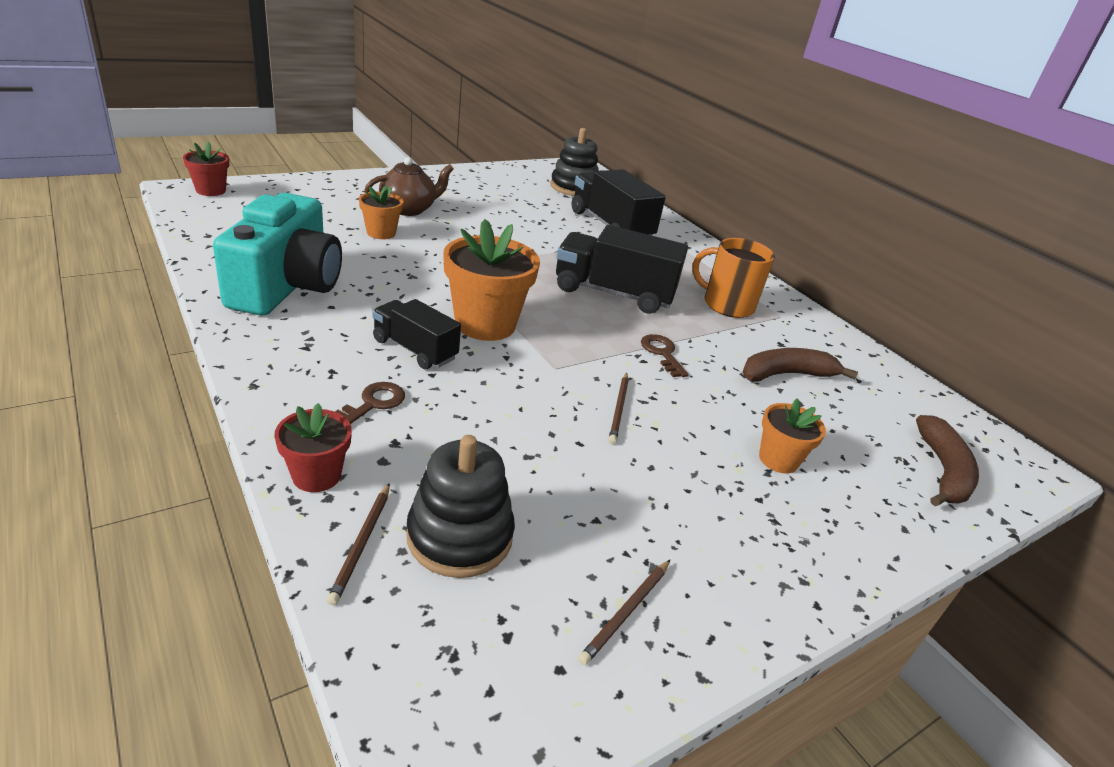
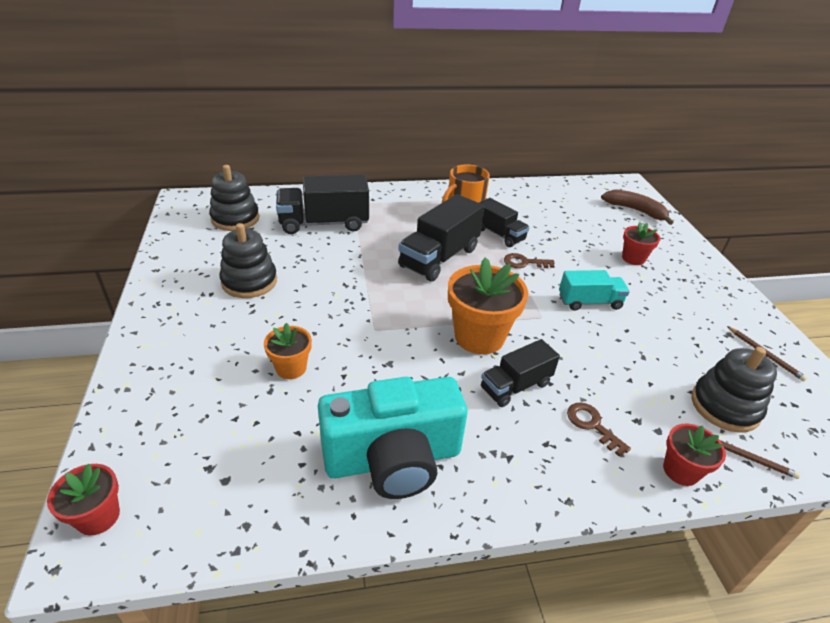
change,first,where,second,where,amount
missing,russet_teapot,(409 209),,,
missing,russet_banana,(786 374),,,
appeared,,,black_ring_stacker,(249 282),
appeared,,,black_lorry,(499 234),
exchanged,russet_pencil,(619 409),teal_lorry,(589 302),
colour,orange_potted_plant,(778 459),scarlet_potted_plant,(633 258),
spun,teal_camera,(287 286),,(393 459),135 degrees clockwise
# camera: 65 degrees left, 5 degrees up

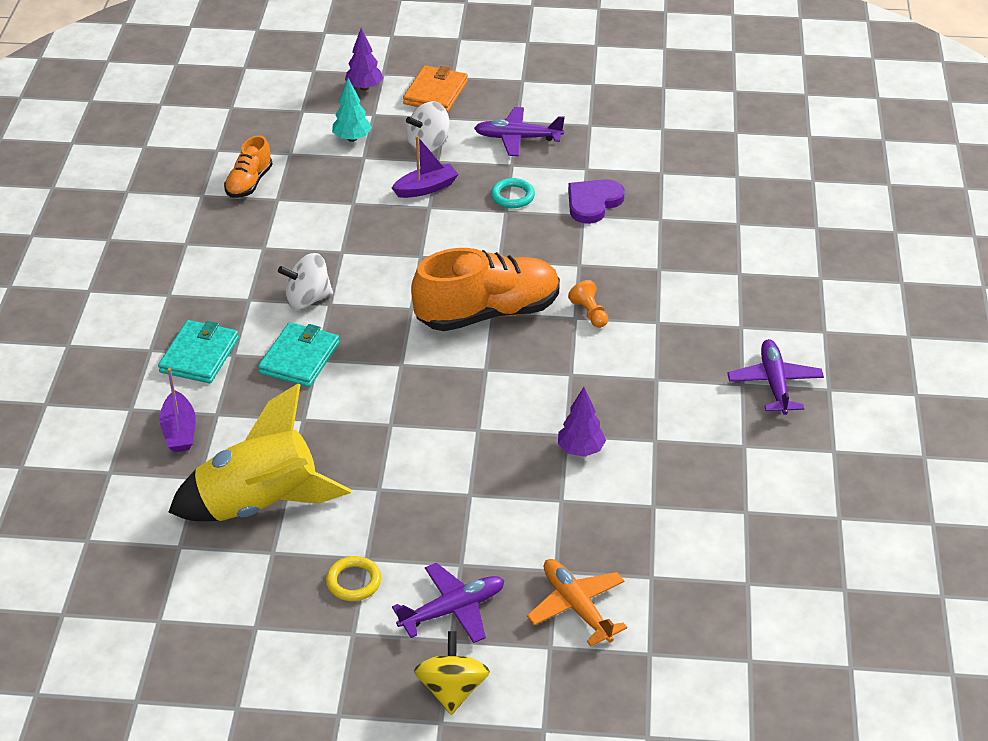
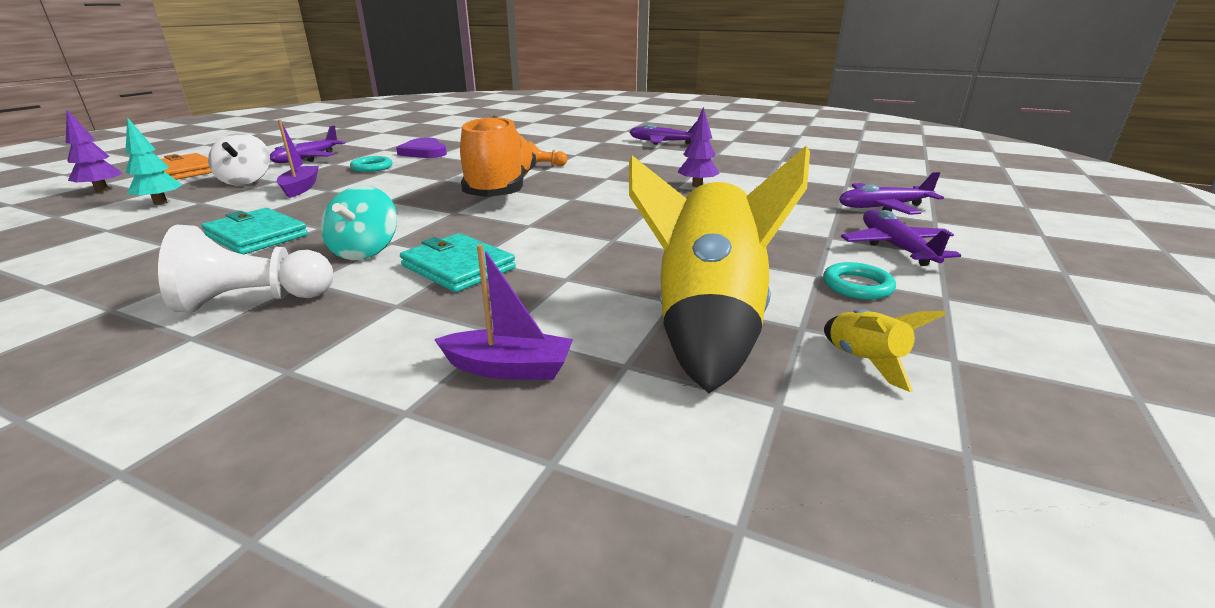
change,first,where,second,where,amount
missing,orange_lace-up_shoe,(249 183),,,
missing,golden_spinning_top,(452 690),,,
appeared,,,pure_white_pawn,(253 301),
appeared,,,golden_rocket,(865 361),
relocated,teal_billfold,(199 355),,(256 235),
colour,pure_white_spinning_top,(307 299),teal_spinning_top,(365 251),
colour,golden_torus,(354 581),teal_torus,(857 286),
colour,orange_aeroplane,(577 607),purple_aeroplane,(883 207),
# camera: 70 degrees left, 15 degrees down

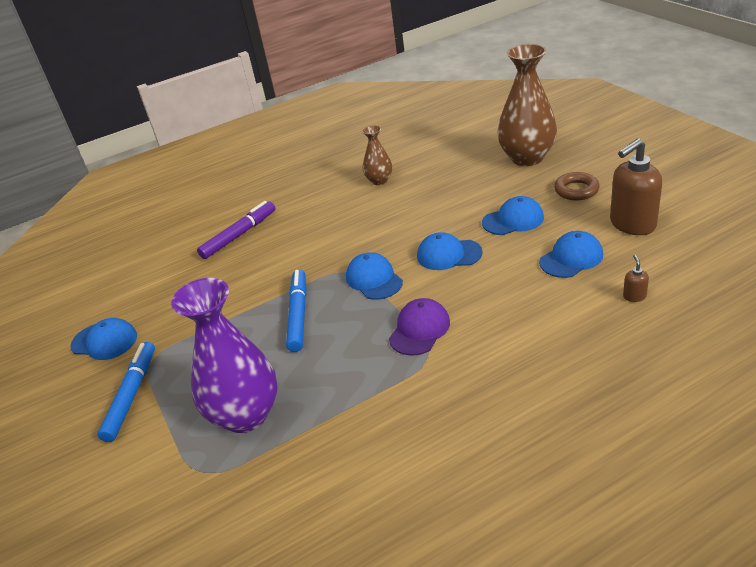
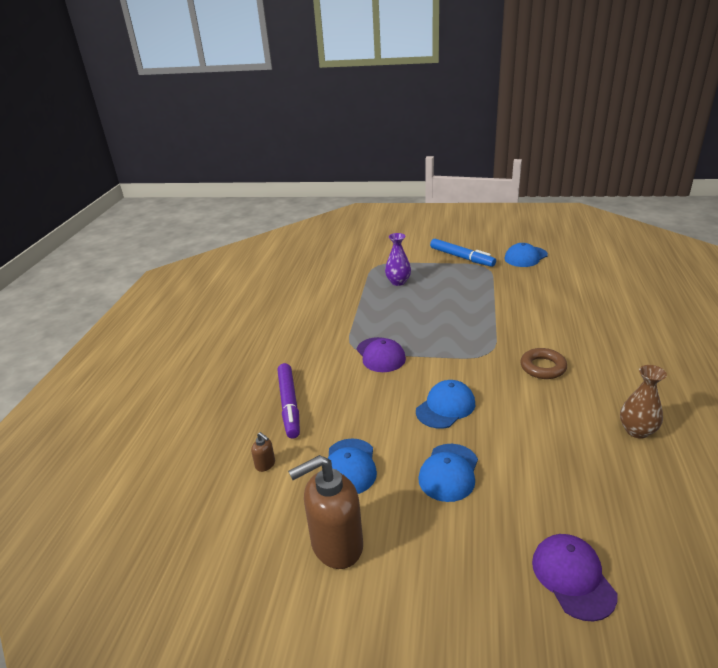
change,first,where,second,where,amount
missing,cobalt_marker_pen,(298 315),,,
missing,cobalt_peaked_cap,(374 279),,,
relocated,purple_marker_pen,(239 235),,(289 405),
relocated,russet_torus,(576 190),,(543 367),
exchanged,russet_vase,(527 158),purple_peaked_cap,(573 577),
spun,russet_soap_pump,(632 224),,(336 545),120 degrees counterclockwise
size,purple_vase,(245 415),,(398 282),x0.52
# camera: 125 degrees right, 5 degrees down

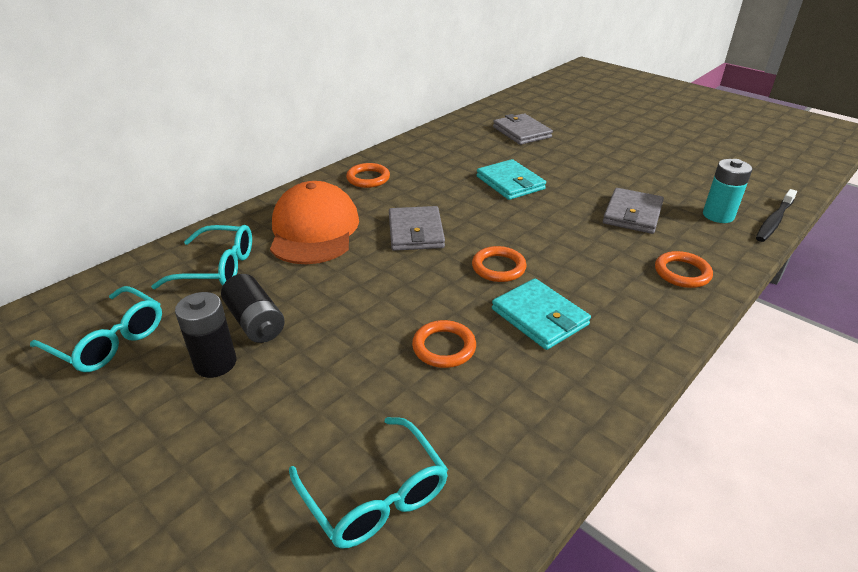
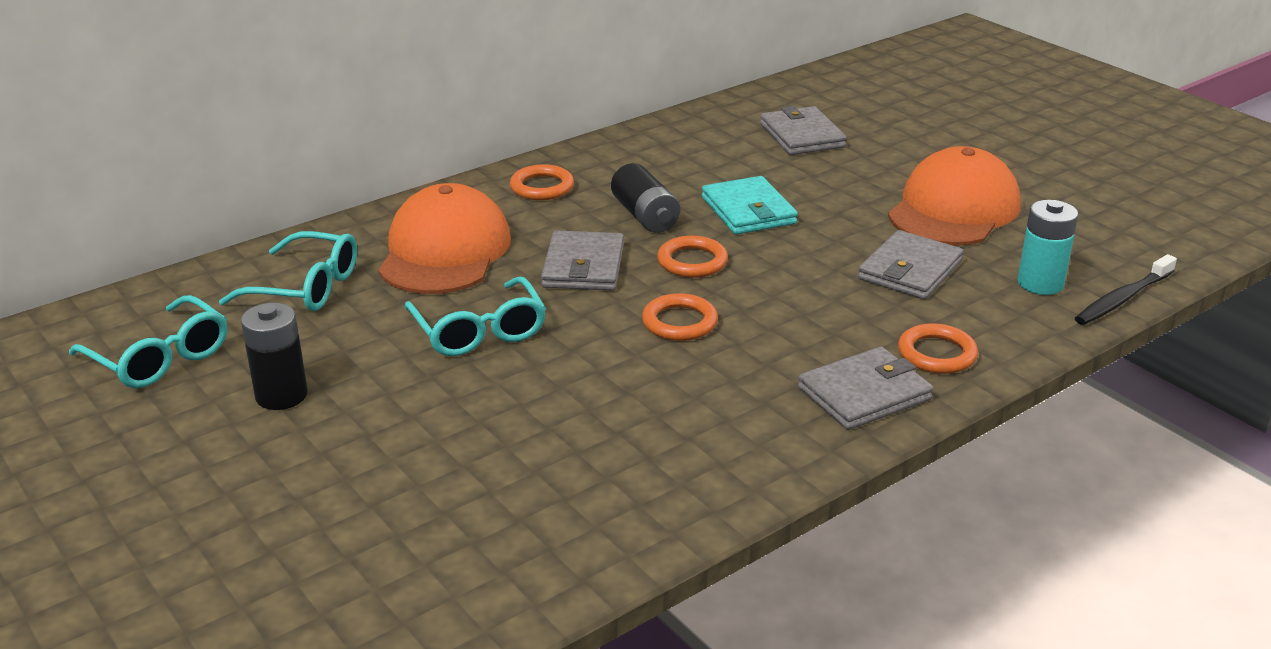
change,first,where,second,where,amount
missing,teal_billfold,(540 317),,,
appeared,,,gray_billfold,(864 393),
appeared,,,orange_peaked_cap,(954 209),
relocated,black_power_cell,(256 322),,(645 216),
relocated,teal_glasses,(375 495),,(479 331),
relocated,orange_torus,(444 347),,(692 261),
# camera: 10 degrees right, 5 degrees down

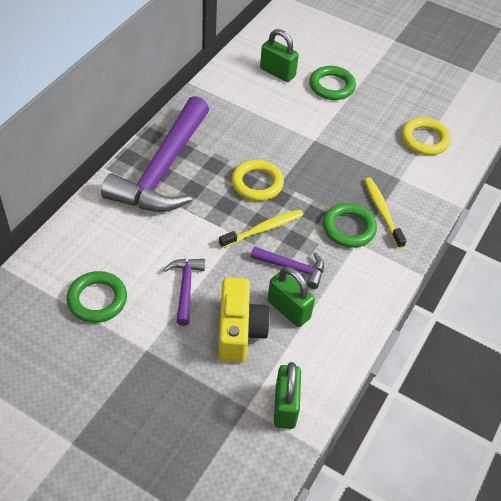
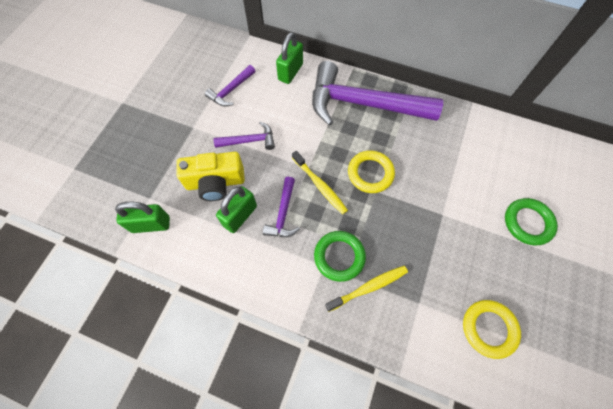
change,first,where,second,where,amount
relocated,emerald_small_lock,(277 72),,(290 72),
exchanged,emerald_torus,(97 299),purple_carpenter's_hammer,(231 91),
# camera: 85 degrees right, 15 degrees up

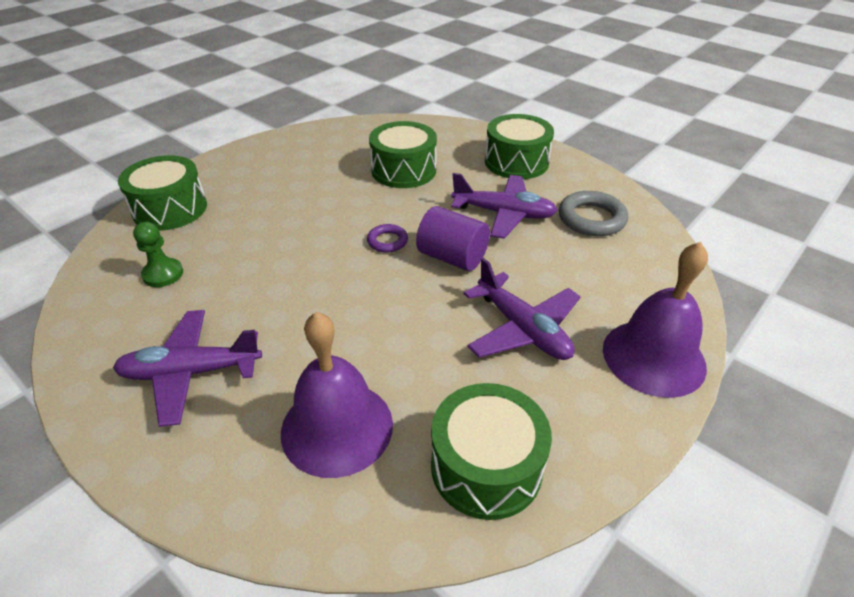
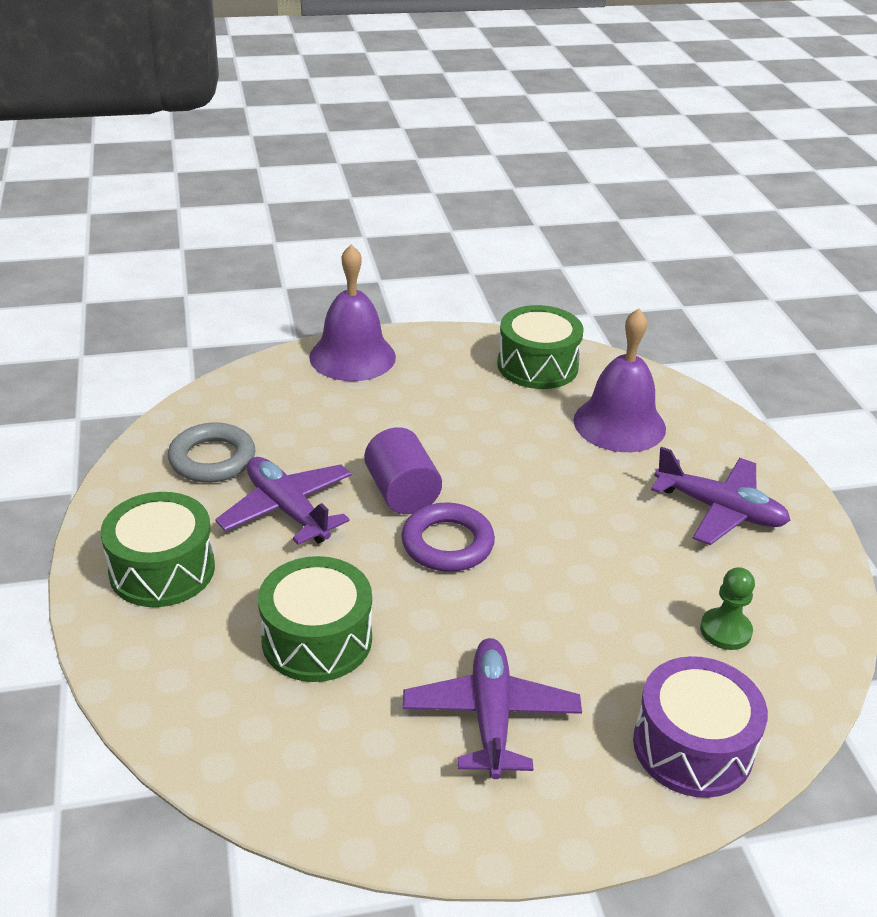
change,first,where,second,where,amount
relocated,purple_aeroplane,(522 329),,(491 716),
colour,emerald_drum,(170 209),purple_drum,(692 747),
size,purple_torus,(387 241),,(447 543),x1.73
# camera: 145 degrees left, 5 degrees down

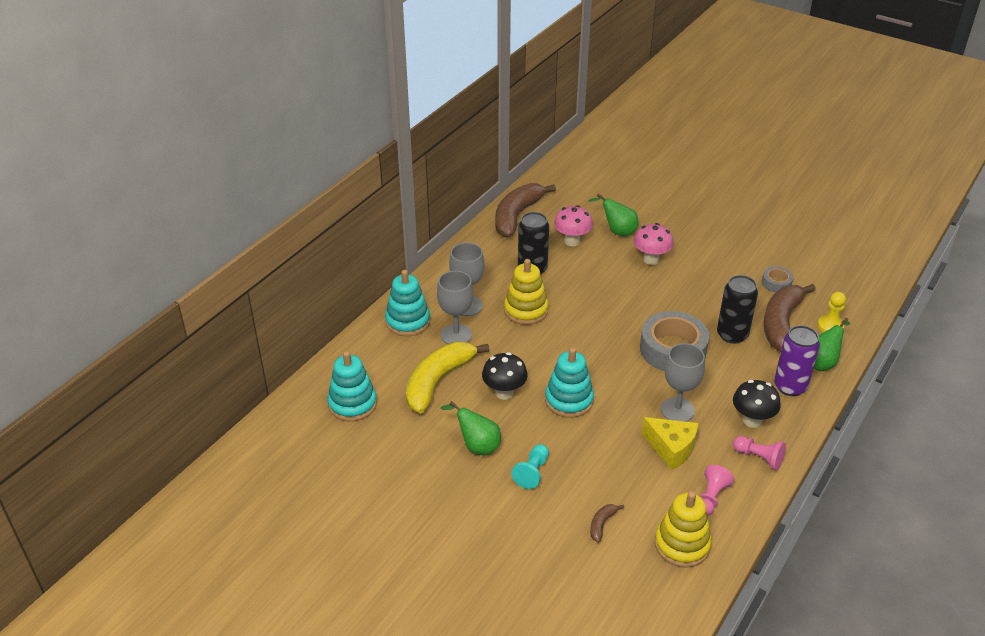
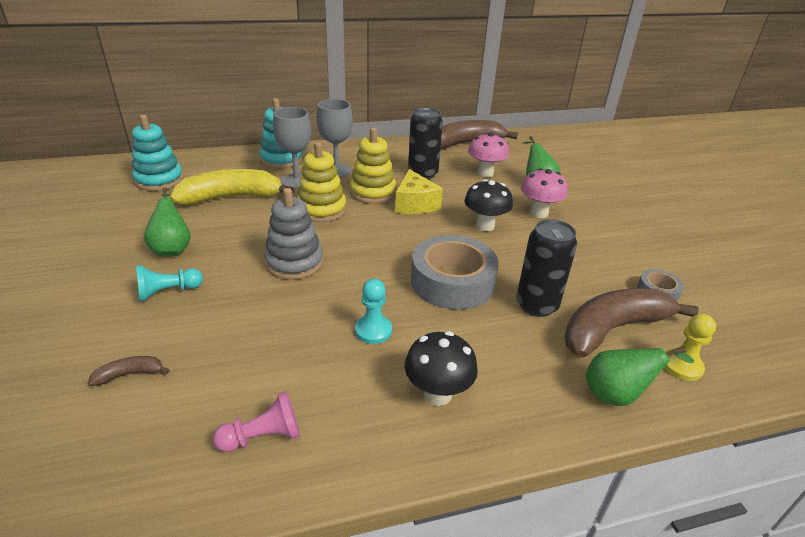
change,first,where,second,where,amount
missing,pink_pawn,(759 458),,,
missing,purple_soda_can,(790 386),,,
relocated,black_toadstool,(504 393),,(484 226),
relocated,golden_cheese,(671 448),,(415 204),
relocated,golden_ring_stacker,(682 545),,(321 210),
exchanged,gray_wine_glass,(677 410),teal_pawn,(373 330),
colour,teal_ring_stacker,(569 400),gray_ring_stacker,(294 263),
# camera: 40 degrees right, 5 degrees down

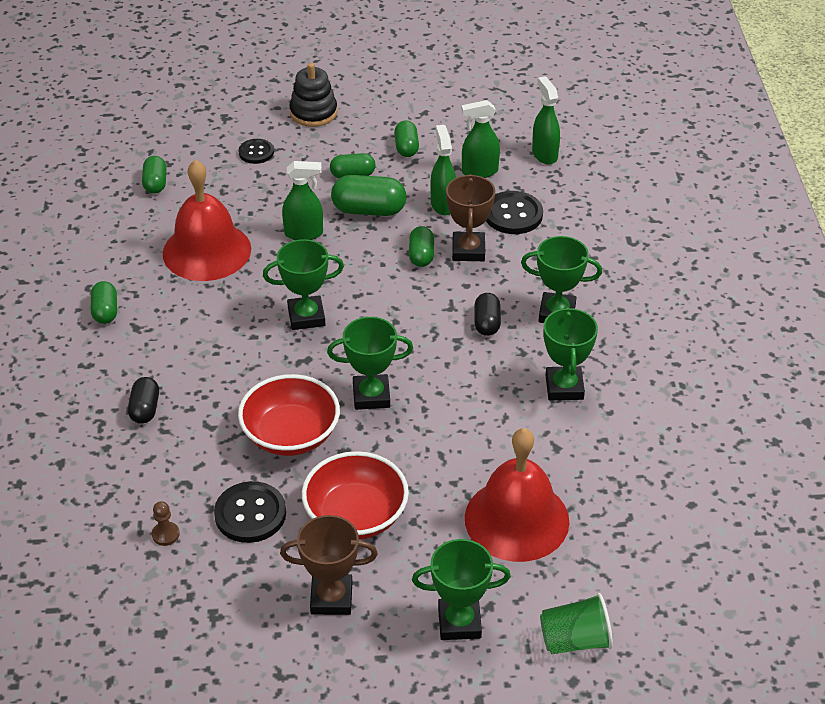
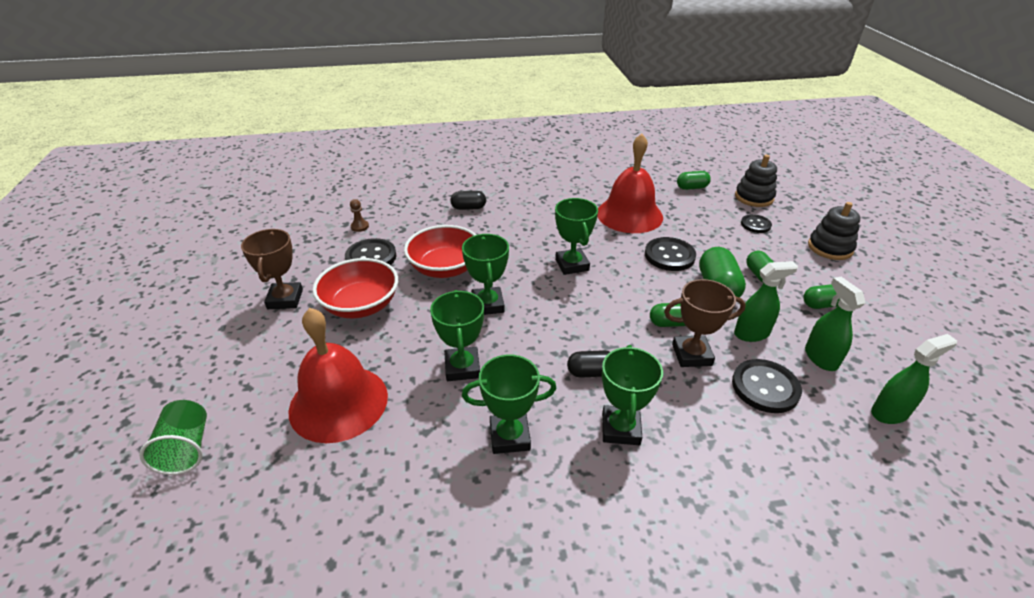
change,first,where,second,where,amount
missing,emerald_pill,(105 311),,,
appeared,,,black_ring_stacker,(754 197),
relocated,emerald_prize_cup,(459 622),,(462 367),
exchanged,emerald_sprayer,(304 233),black_sewing_button,(669 256),
# camera: 85 degrees right, 5 degrees down

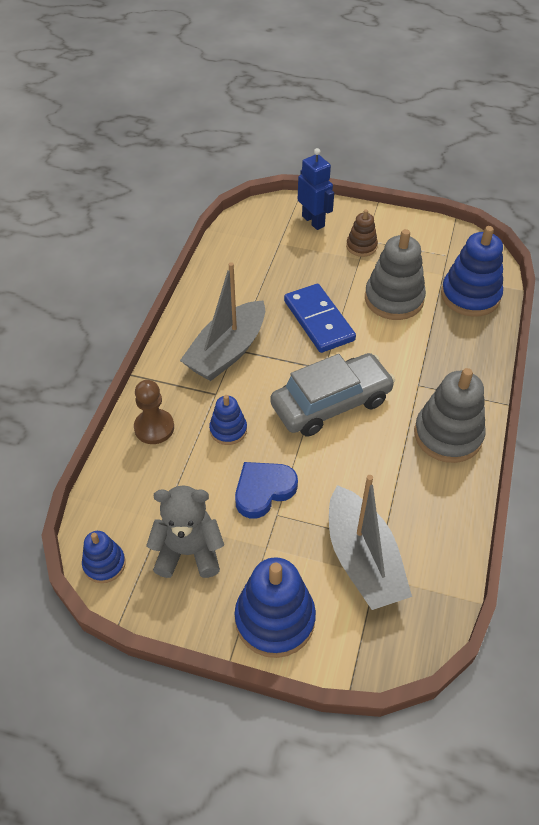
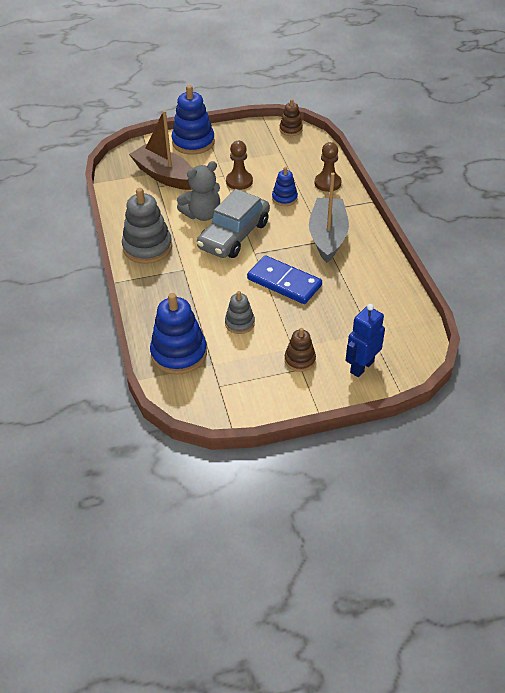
change,first,where,second,where,amount
relocated,gray_teddy_bear,(188 552),,(202 214),
exchanged,cobalt_heart,(263 490),russet_pawn,(239 181),
colour,cobalt_ring_stacker,(104 564),russet_ring_stacker,(291 130),
colour,gray_sailboat,(362 559),russet_sailboat,(164 176),
spun,cobalt_toy_robot,(313 221),,(361 367),105 degrees clockwise
size,gray_ring_stacker,(394 299),,(239 323),x0.55
# camera: 150 degrees right, 5 degrees down

